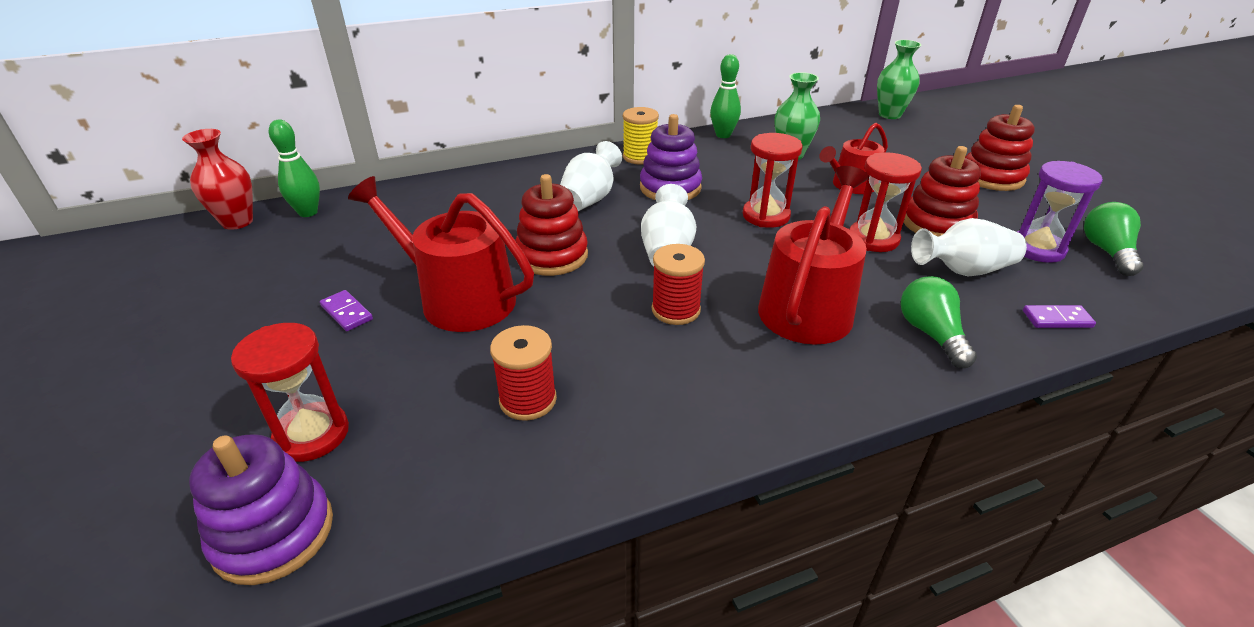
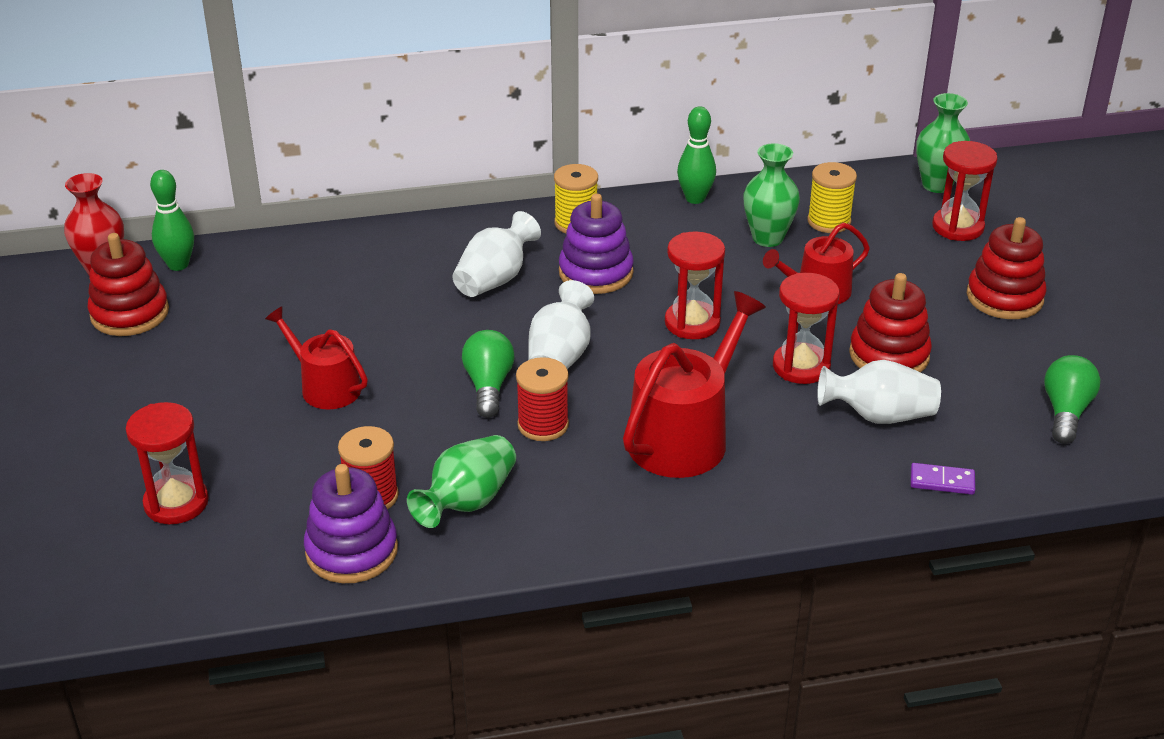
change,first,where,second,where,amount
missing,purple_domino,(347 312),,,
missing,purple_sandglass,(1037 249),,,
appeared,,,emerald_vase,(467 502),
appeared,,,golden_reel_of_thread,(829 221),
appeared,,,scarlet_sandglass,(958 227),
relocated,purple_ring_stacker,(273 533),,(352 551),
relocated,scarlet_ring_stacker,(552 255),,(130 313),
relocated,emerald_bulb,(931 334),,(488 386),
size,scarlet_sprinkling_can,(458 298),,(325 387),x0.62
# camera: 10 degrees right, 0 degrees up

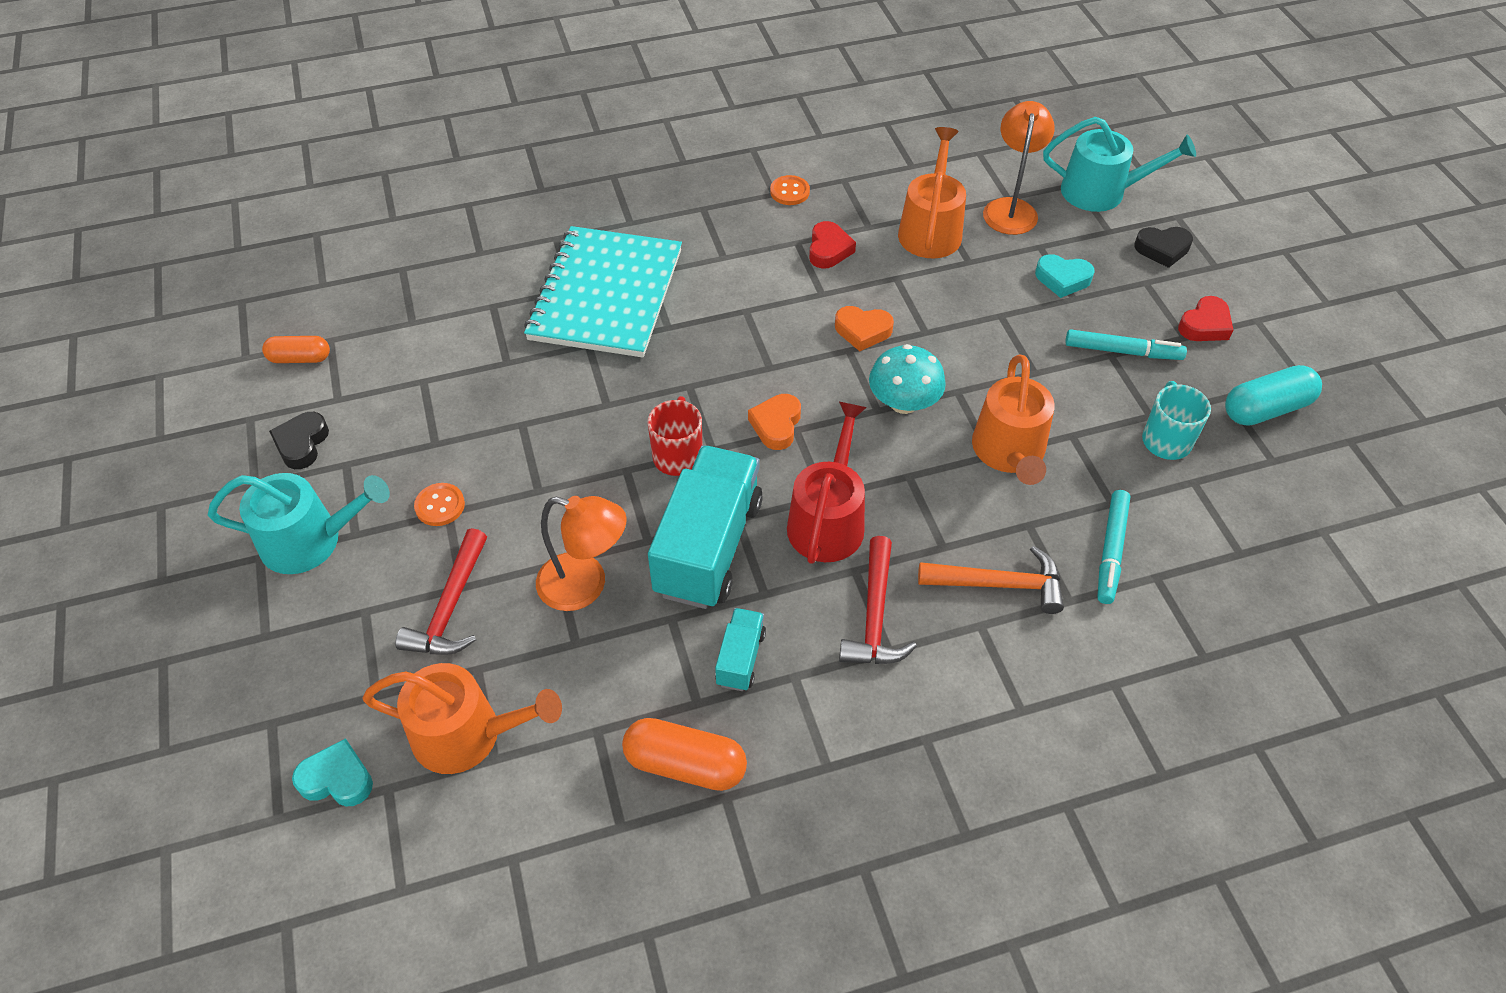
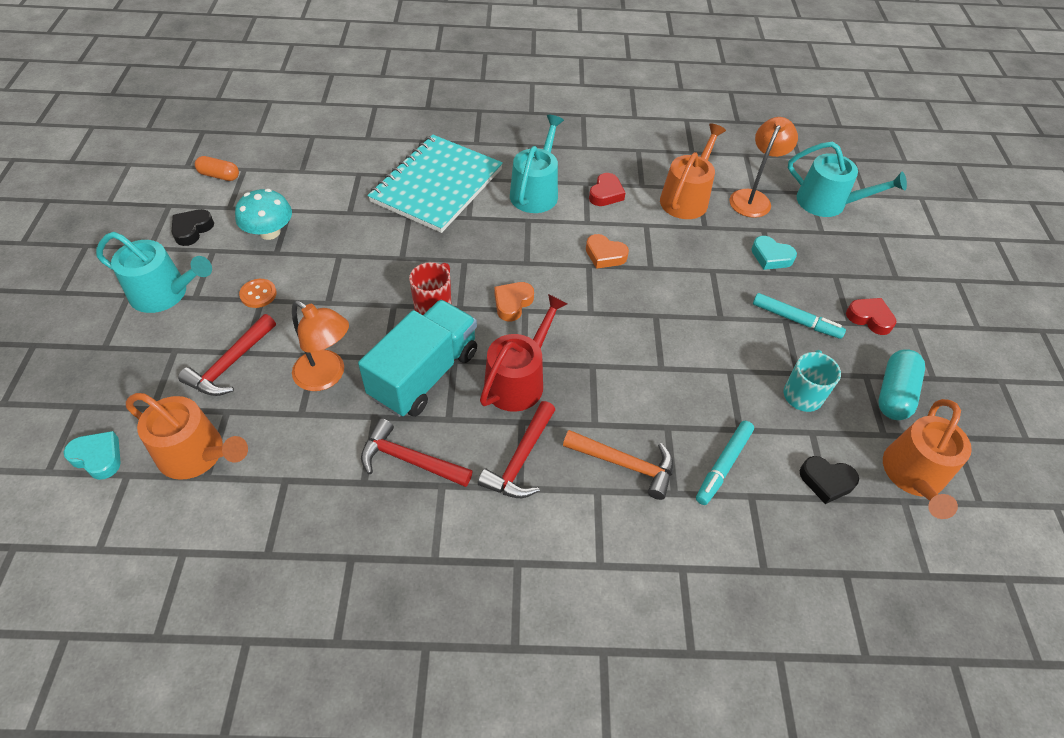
change,first,where,second,where,amount
missing,orange_pill,(685 764),,,
missing,orange_sewing_button,(789 192),,,
appeared,,,teal_sprinkling_can,(536 192),
relocated,teal_toadstool,(903 402),,(269 232),
relocated,orange_sprinkling_can,(1009 452),,(914 476),
relocated,black_heart,(1162 249),,(826 481),
exchanged,teal_lorry,(740 658),scarlet_carpenter's_hammer,(409 460),
spun,scarlet_heart,(1205 325),,(869 318),120 degrees counterclockwise
spun,teal_pill,(1266 409),,(894 393),60 degrees counterclockwise
# camera: 15 degrees right, 0 degrees up

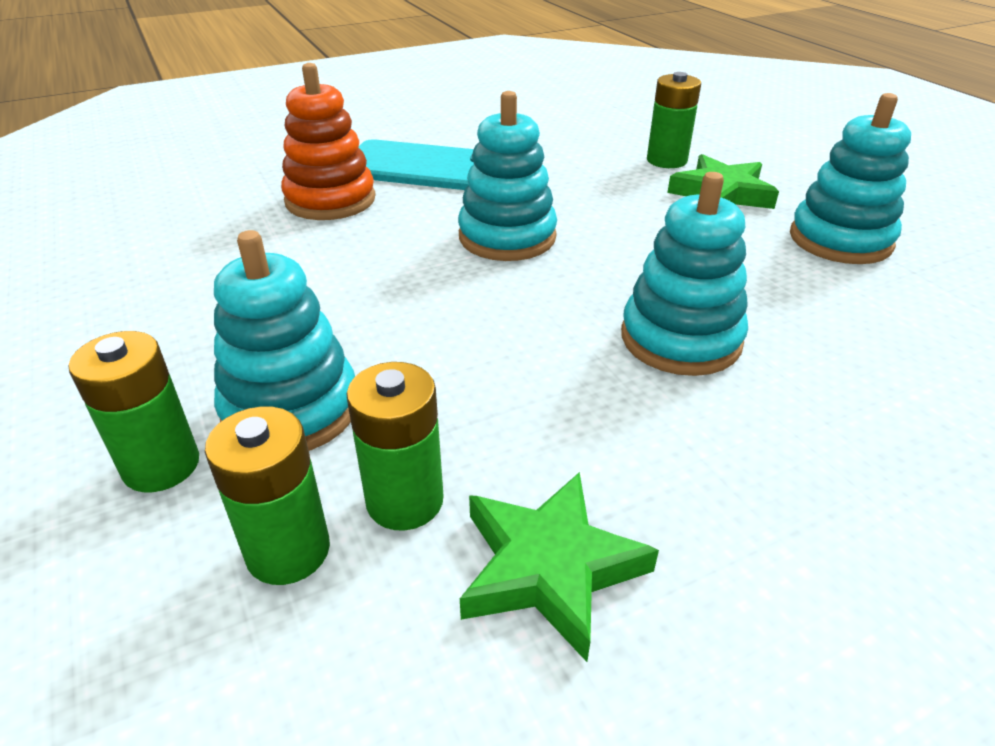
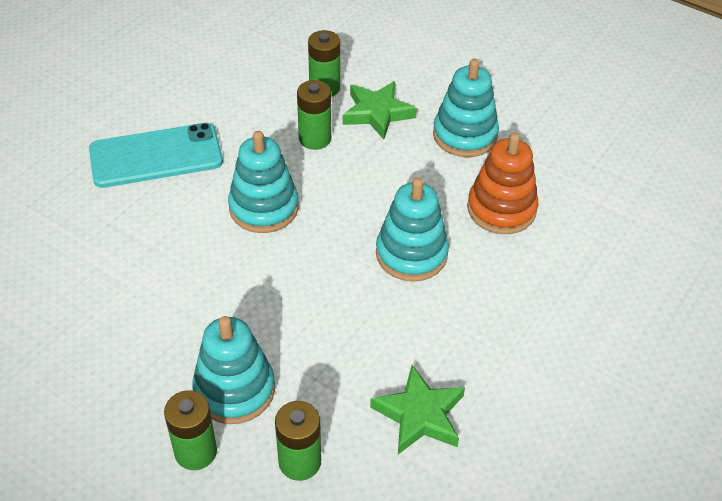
change,first,where,second,where,amount
relocated,orange_ring_stacker,(330 200),,(501 209),
relocated,emerald_power_cell,(405 501),,(315 139),
# camera: 30 degrees left, 10 degrees up

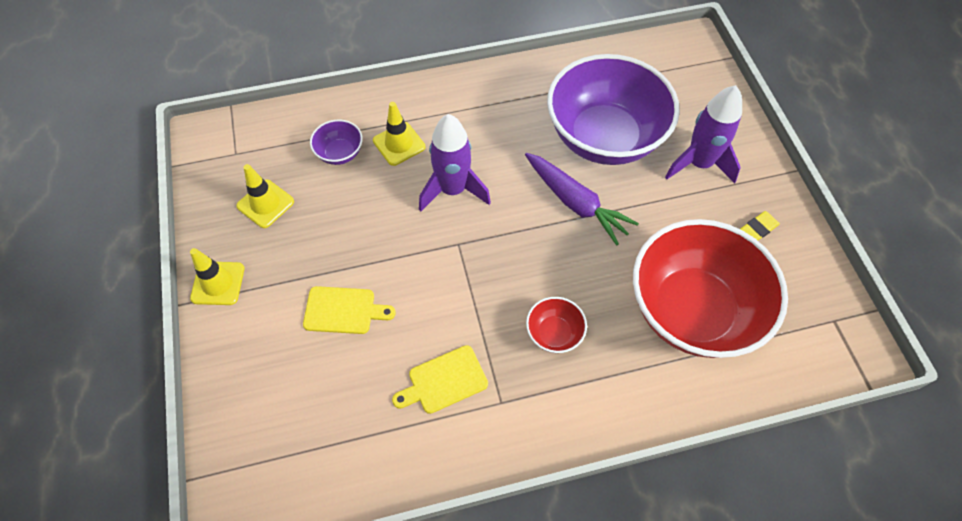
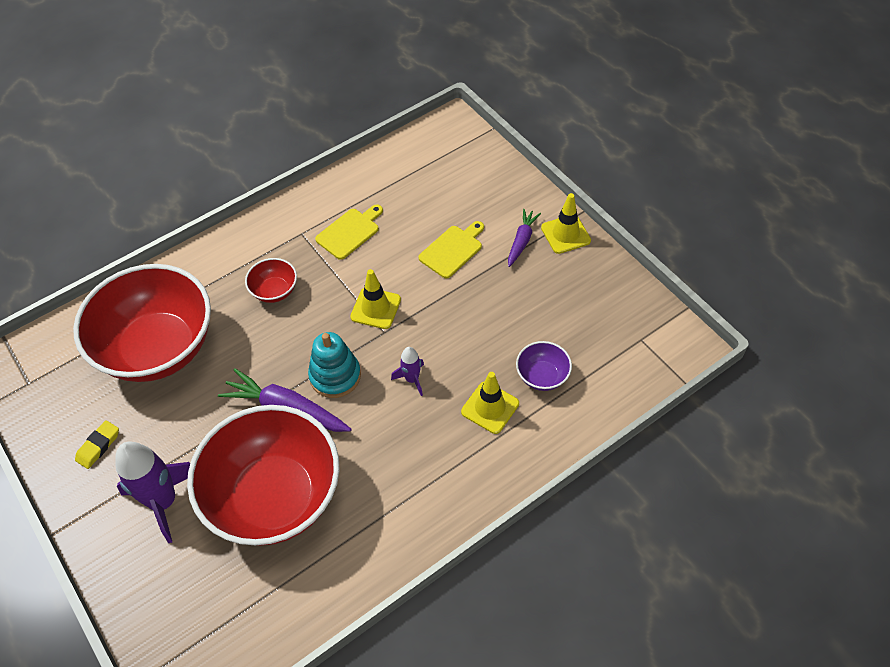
change,first,where,second,where,amount
appeared,,,teal_ring_stacker,(335 376),
appeared,,,purple_root_vegetable,(521 241),
relocated,golden_road_cone,(265 204),,(375 308),
colour,purple_bowl,(604 137),scarlet_bowl,(274 496),
spun,golden_chopping_board,(343 310),,(452 250),150 degrees clockwise
size,purple_rocket,(453 190),,(412 379),x0.51
# camera: 160 degrees right, 5 degrees down

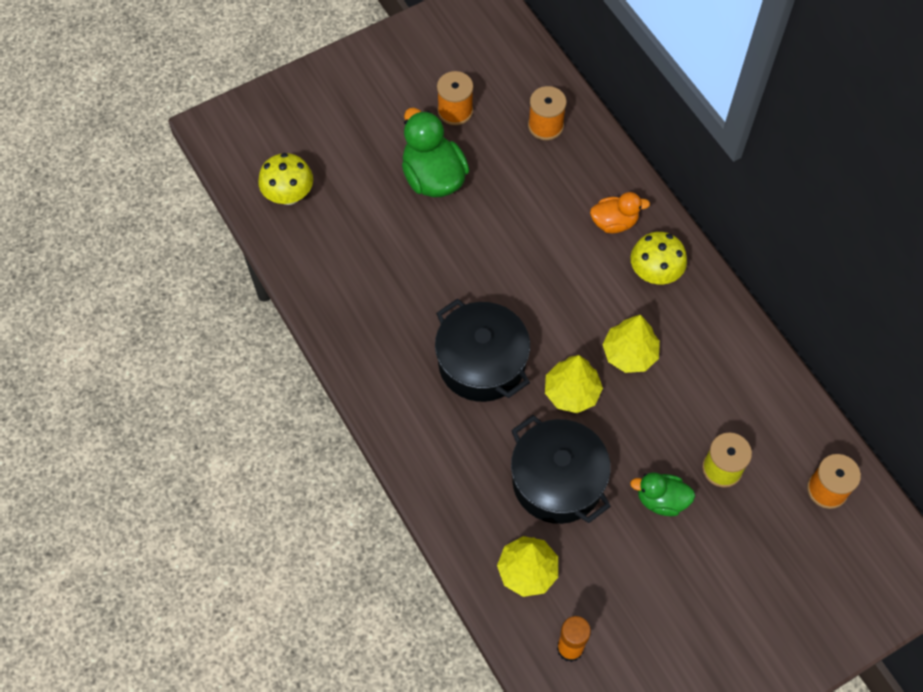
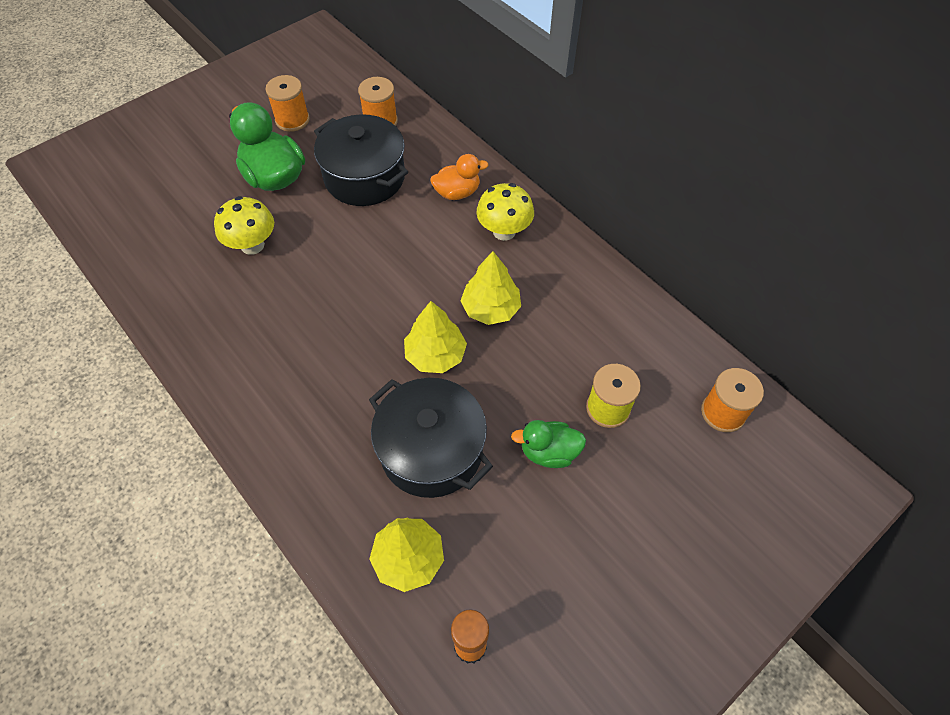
change,first,where,second,where,amount
relocated,golden_toadstool,(289 195),,(252 245),
relocated,black_stockpot,(482 363),,(364 177),
# camera: 10 degrees left, 5 degrees down

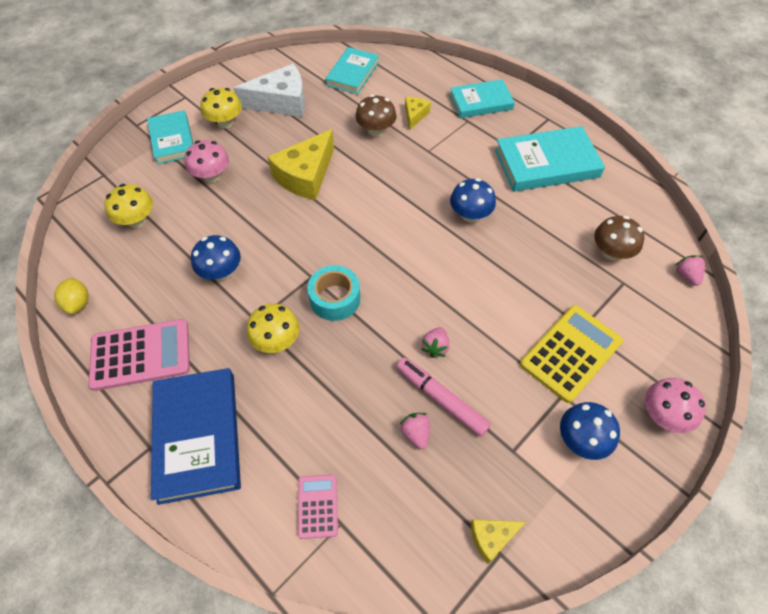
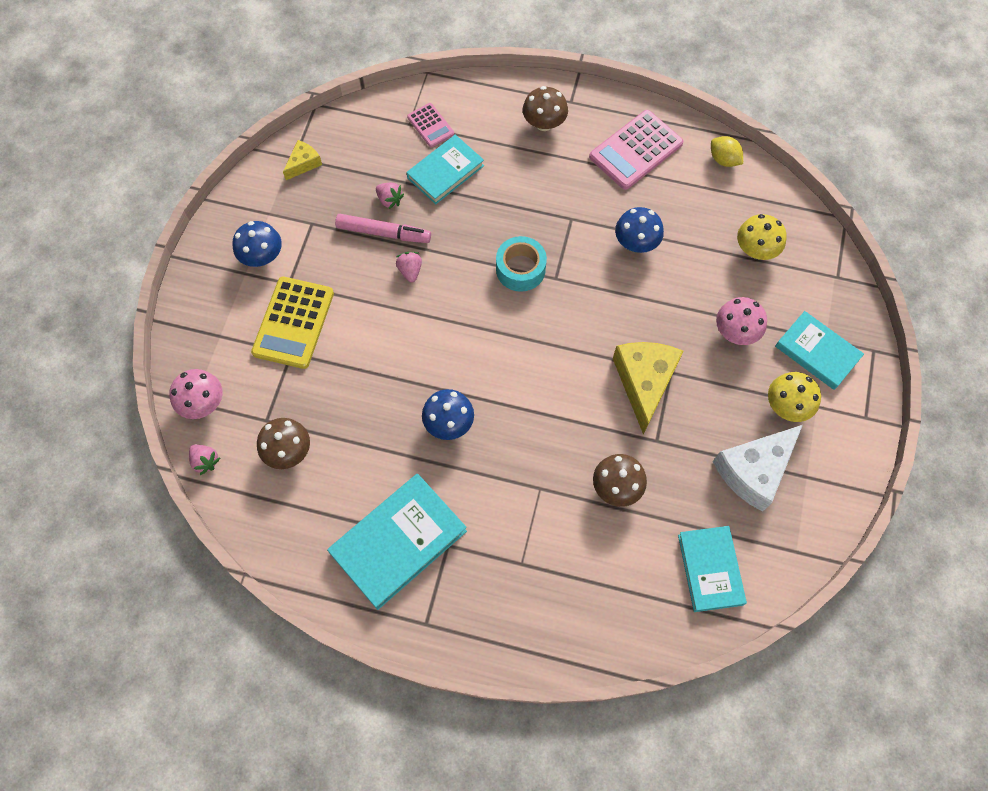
change,first,where,second,where,amount
missing,golden_toadstool,(276 340),,,
missing,golden_cheese,(414 115),,,
relocated,teal_book,(480 102),,(445 172),
relocated,pink_toadstool,(663 415),,(203 403),
exchanged,cobalt_book,(198 436),russet_toadstool,(544 123),
# camera: 150 degrees right, 10 degrees up

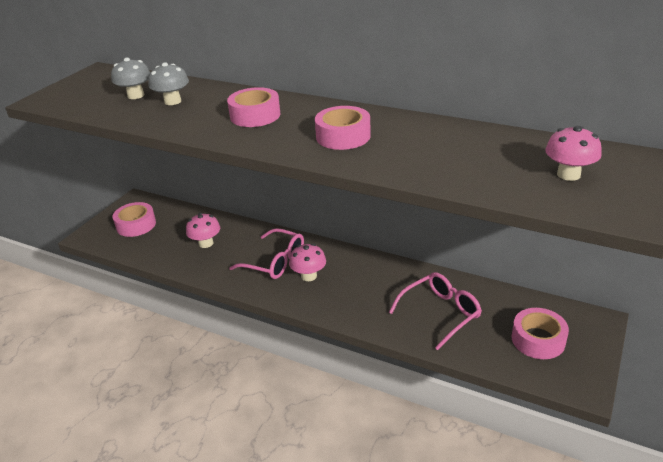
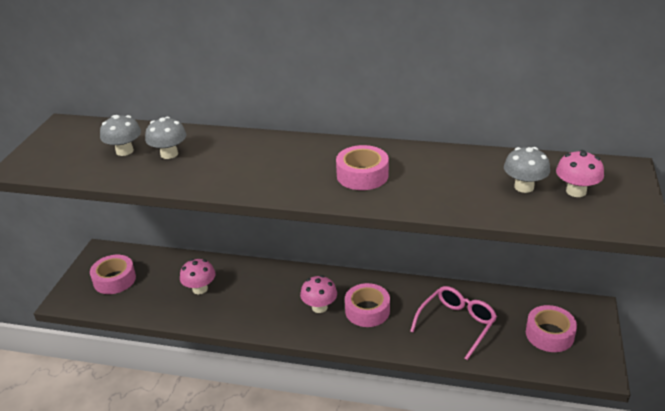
change,first,where,second,where,amount
missing,pink_glasses,(275 262),,,
appeared,,,gray_toadstool,(524 187),
relocated,pink_sticky_tape,(255 115),,(367 311),
# camera: 15 degrees left, 0 degrees up

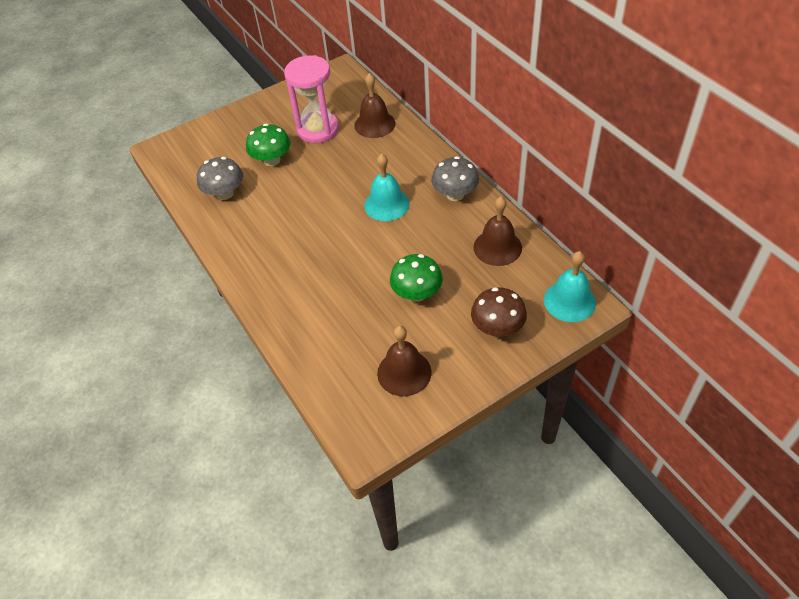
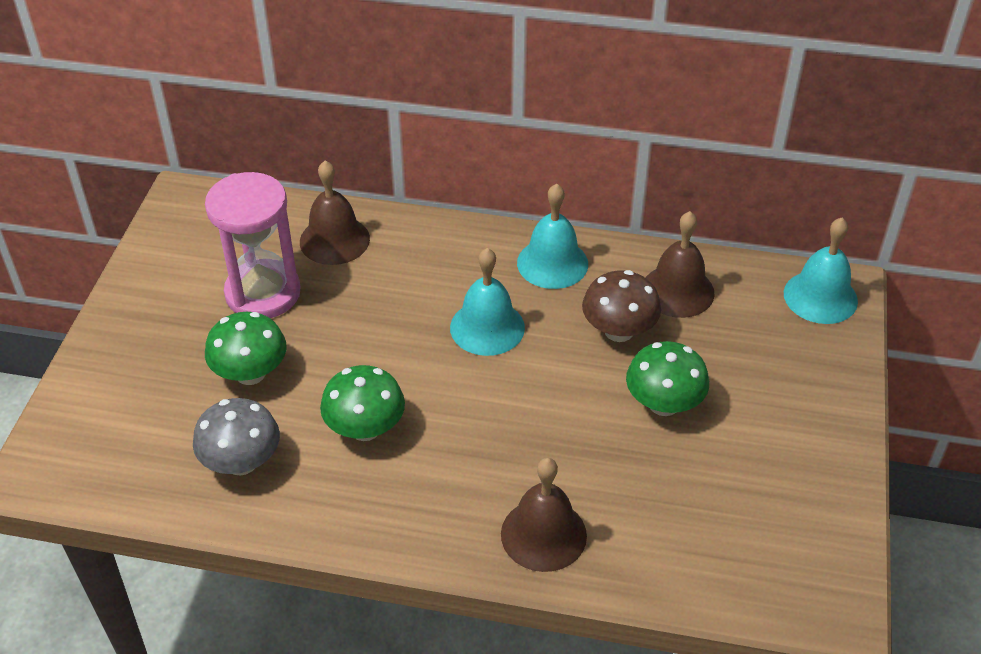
change,first,where,second,where,amount
appeared,,,emerald_toadstool,(365 428),
relocated,russet_school_bell,(404 372),,(543 534),
relocated,russet_toadstool,(497 328),,(619 331),
exchanged,gray_toadstool,(455 194),teal_school_bell,(552 263),
# camera: 50 degrees left, 5 degrees down

